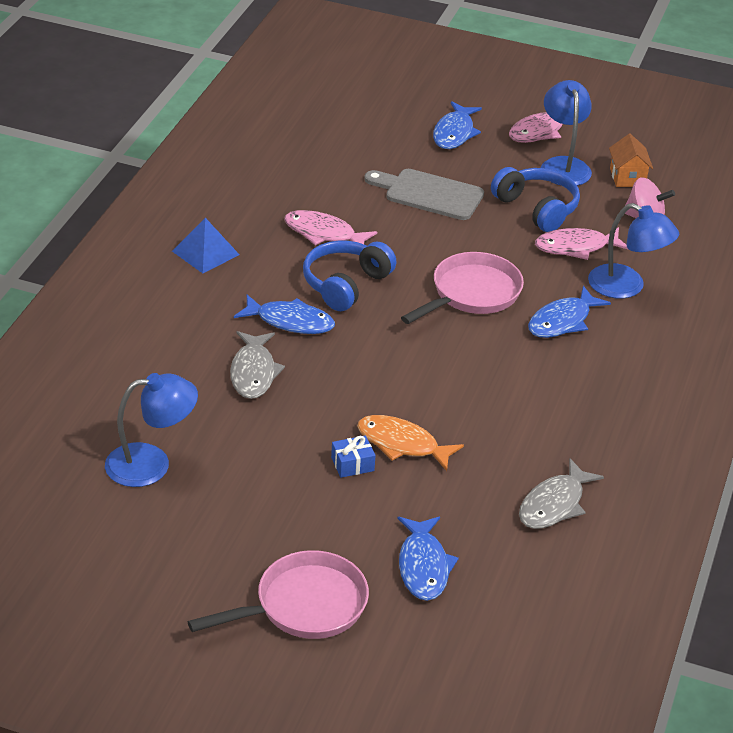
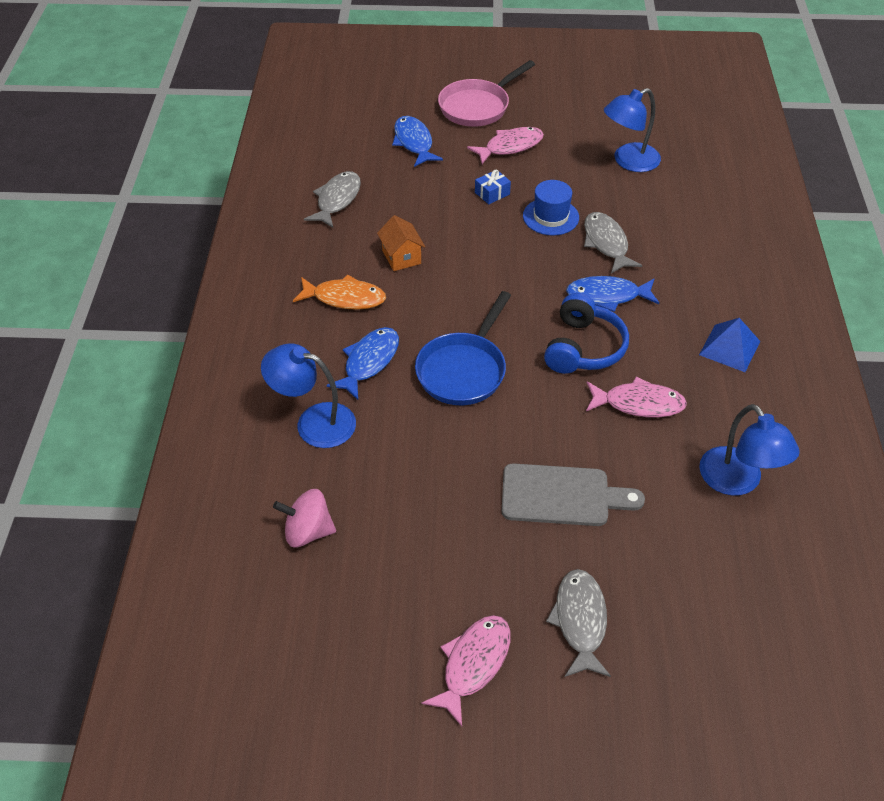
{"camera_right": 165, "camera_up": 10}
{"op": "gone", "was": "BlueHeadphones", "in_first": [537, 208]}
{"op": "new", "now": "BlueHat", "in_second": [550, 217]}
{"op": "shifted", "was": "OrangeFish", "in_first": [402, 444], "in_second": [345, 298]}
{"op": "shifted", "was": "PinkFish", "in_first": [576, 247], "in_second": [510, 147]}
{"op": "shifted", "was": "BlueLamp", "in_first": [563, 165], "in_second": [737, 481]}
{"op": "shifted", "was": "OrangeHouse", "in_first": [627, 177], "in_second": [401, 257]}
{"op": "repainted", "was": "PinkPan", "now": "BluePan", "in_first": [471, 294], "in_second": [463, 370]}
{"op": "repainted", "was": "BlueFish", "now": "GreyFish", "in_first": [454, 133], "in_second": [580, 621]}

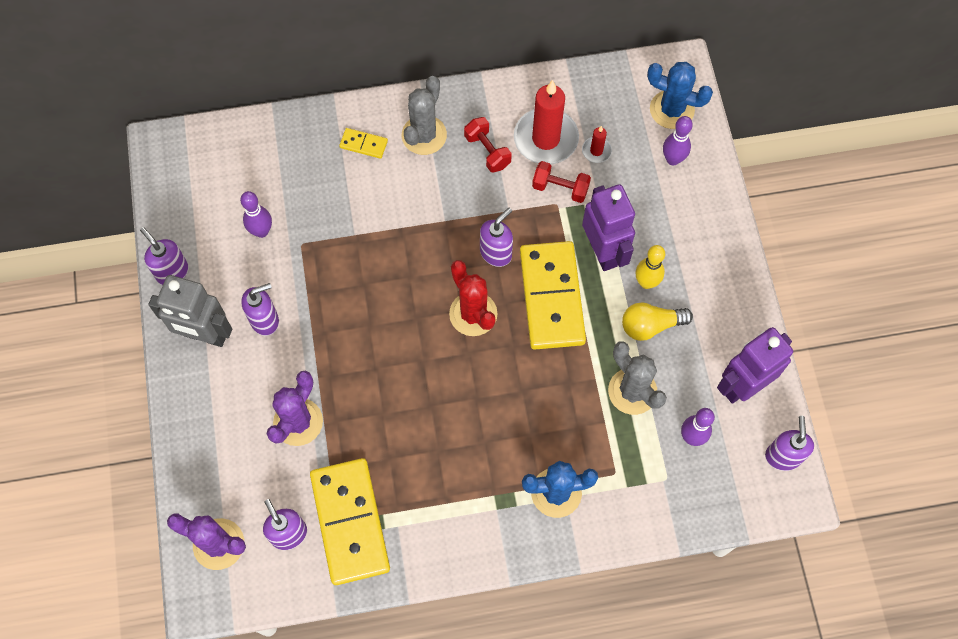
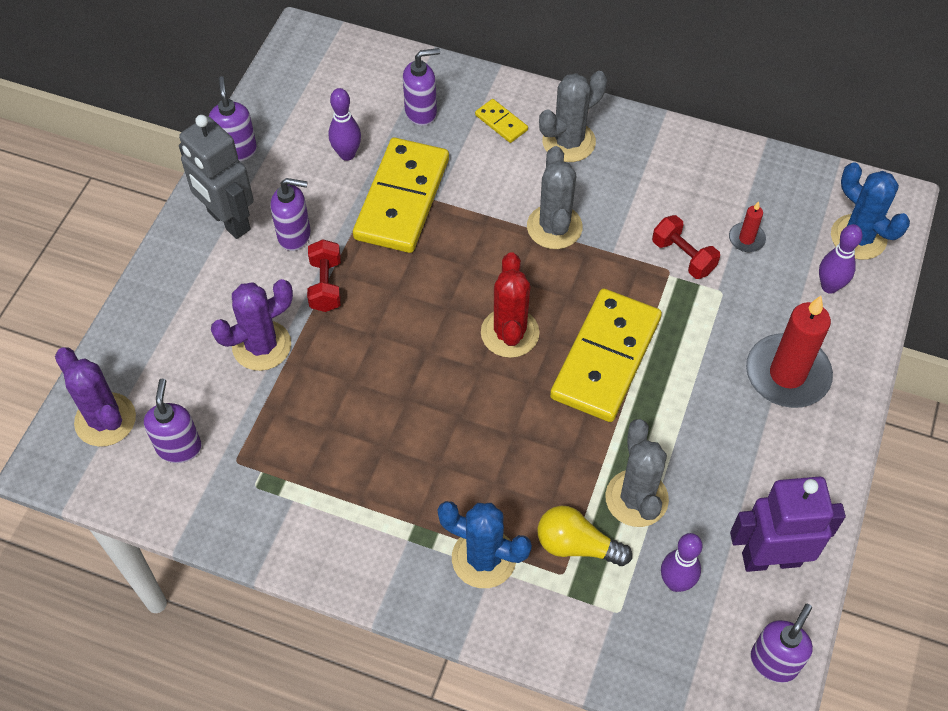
{"camera_right": 30, "camera_up": -10}
{"op": "gone", "was": "PurpleRobot", "in_first": [603, 251]}
{"op": "gone", "was": "YellowBowlingPin", "in_first": [646, 282]}
{"op": "new", "now": "GreyCactus", "in_second": [554, 227]}
{"op": "shifted", "was": "YellowDomino", "in_first": [350, 522], "in_second": [402, 199]}
{"op": "shifted", "was": "RedDumbbell", "in_first": [487, 151], "in_second": [326, 285]}
{"op": "shifted", "was": "PurpleSoapDispenser", "in_first": [496, 253], "in_second": [421, 112]}
{"op": "shifted", "was": "RedCandle", "in_first": [546, 139], "in_second": [787, 374]}
{"op": "shifted", "was": "YellowLightBulb", "in_first": [650, 325], "in_second": [576, 545]}

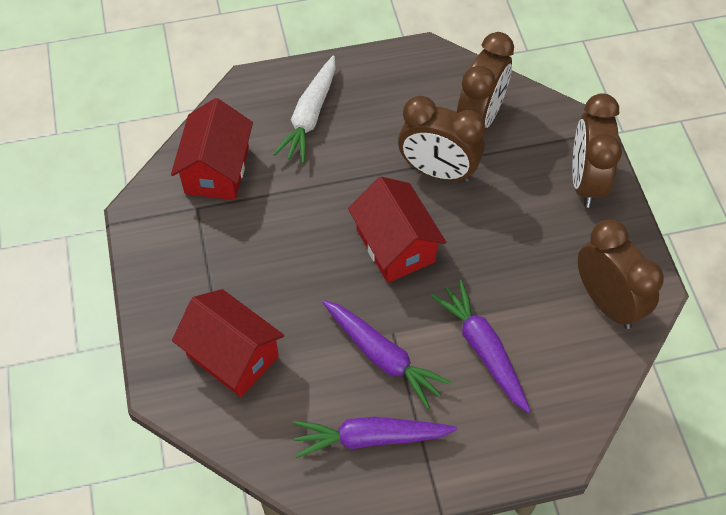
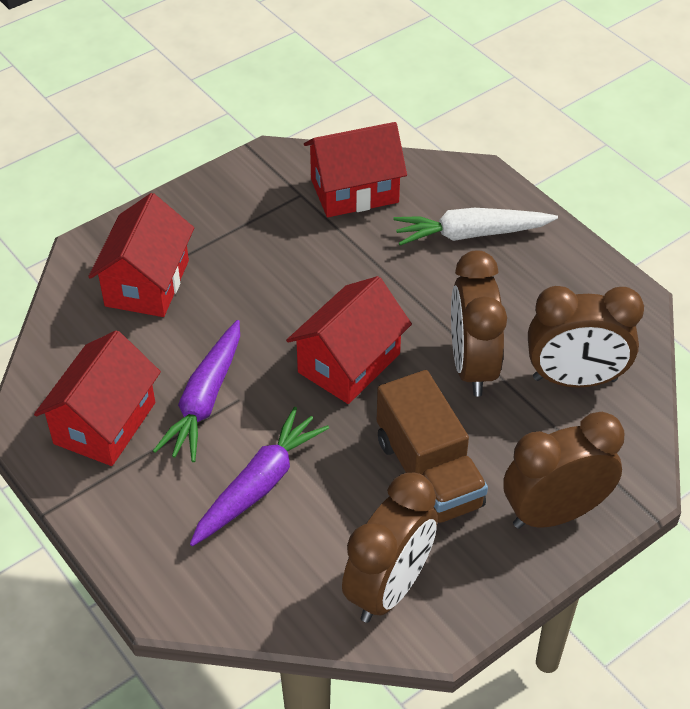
{"camera_right": 65, "camera_up": -10}
{"op": "new", "now": "BrownTruck", "in_second": [428, 473]}
{"op": "swapped", "was": "PurpleCarrot", "now": "RedHouse", "in_first": [370, 438], "in_second": [105, 423]}

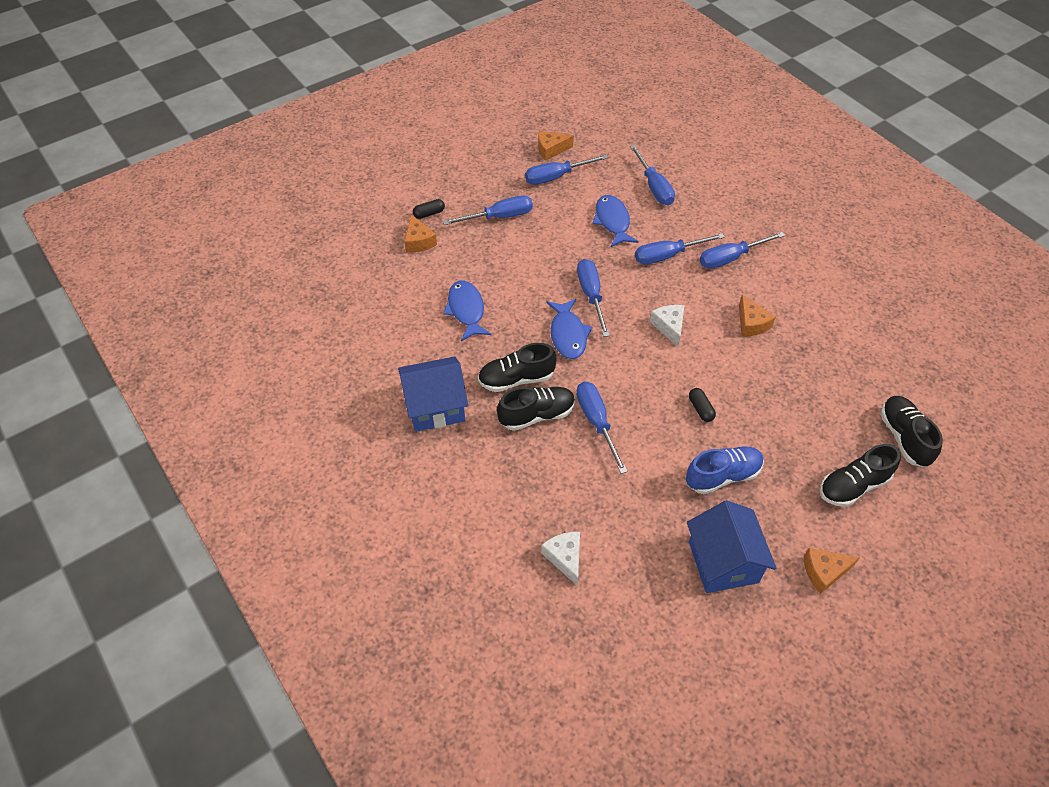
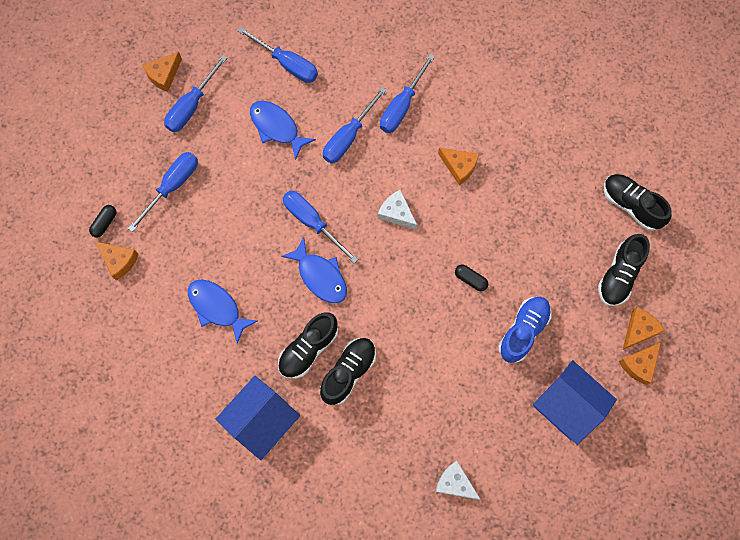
{"camera_right": -35, "camera_up": 20}
{"op": "gone", "was": "BlueScrewdriver", "in_first": [596, 422]}
{"op": "new", "now": "OrangeCheese", "in_second": [639, 330]}

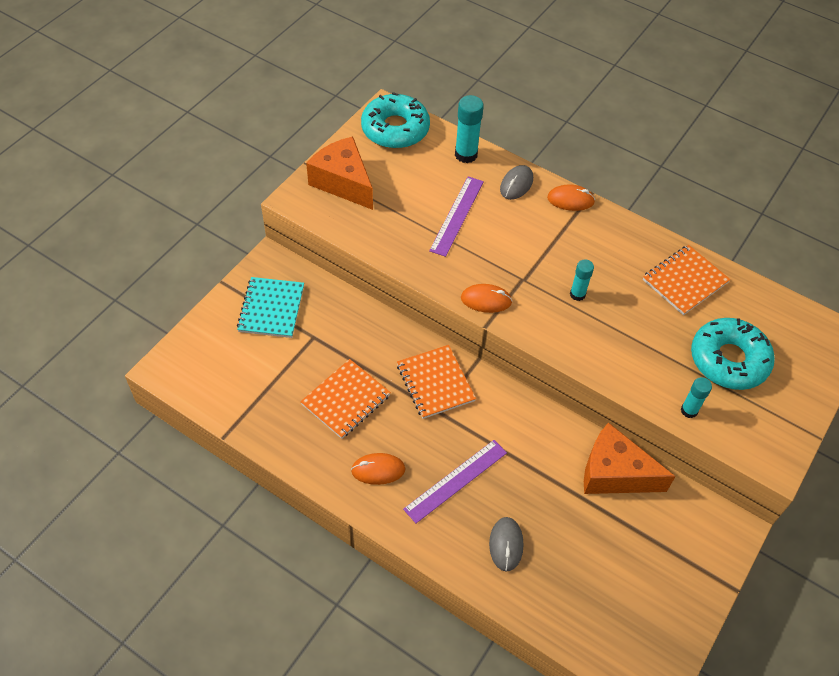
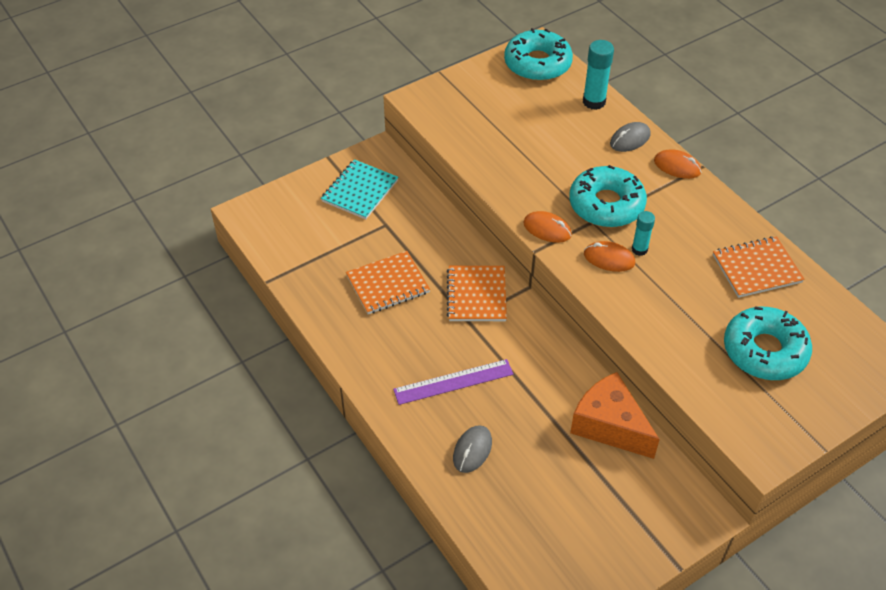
{"camera_right": 25, "camera_up": -5}
{"op": "gone", "was": "OrangeCheese", "in_first": [343, 182]}
{"op": "gone", "was": "PurpleRuler", "in_first": [456, 215]}
{"op": "gone", "was": "TurquoiseGlueStick", "in_first": [689, 410]}
{"op": "new", "now": "TurquoiseDonut", "in_second": [606, 205]}
{"op": "shifted", "was": "OrangeMouse", "in_first": [378, 470], "in_second": [609, 259]}

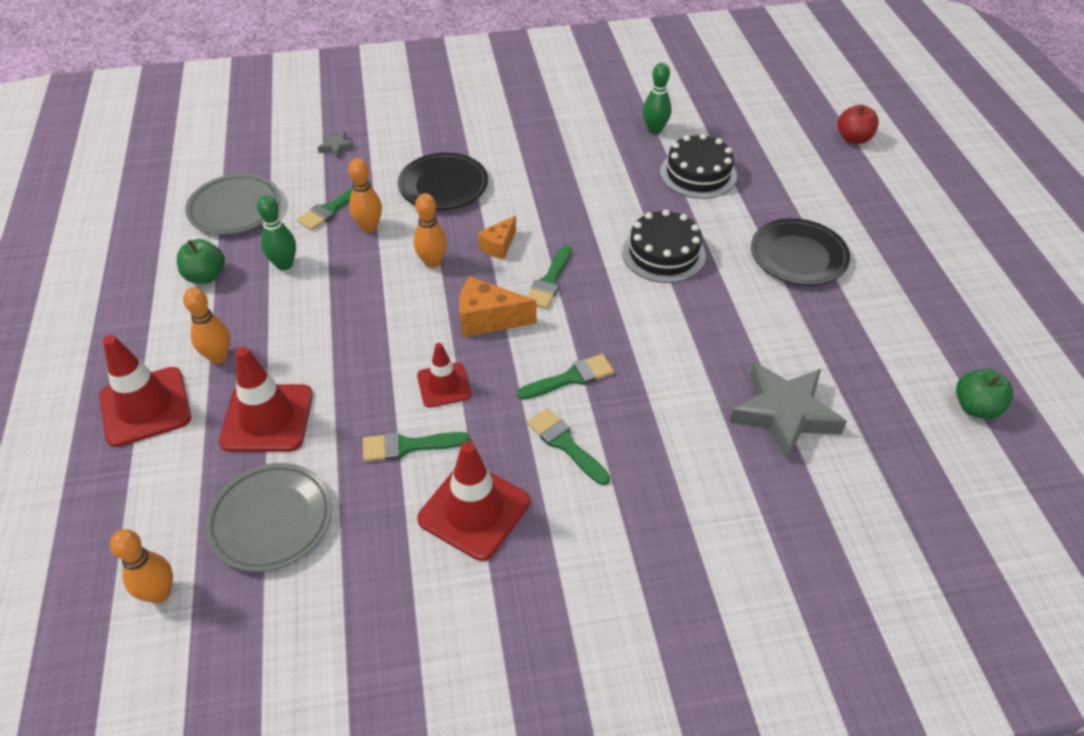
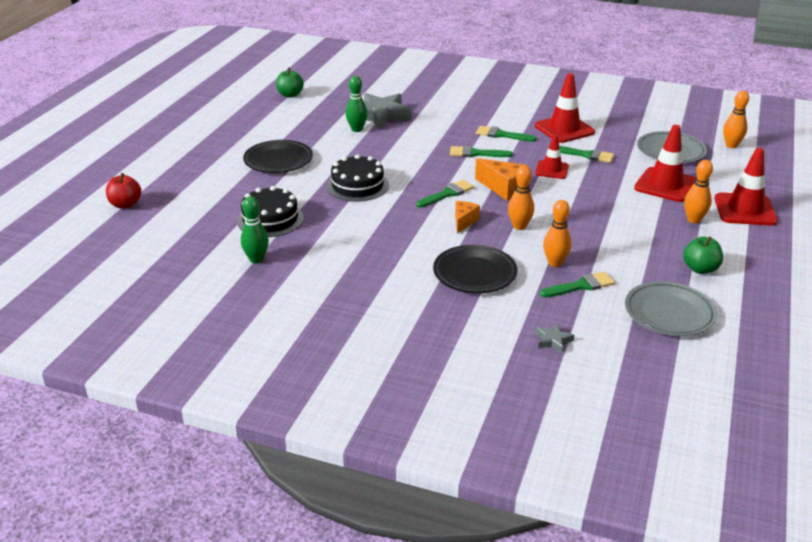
{"camera_right": -150, "camera_up": -15}
{"op": "shifted", "was": "GreenBowlingPin", "in_first": [284, 264], "in_second": [357, 129]}
{"op": "rotated", "was": "OrangeCheese", "in_first": [499, 246], "in_second": [464, 221], "clockwise": -45}
{"op": "rotated", "was": "GreenBrush", "in_first": [565, 444], "in_second": [501, 135], "clockwise": 120}

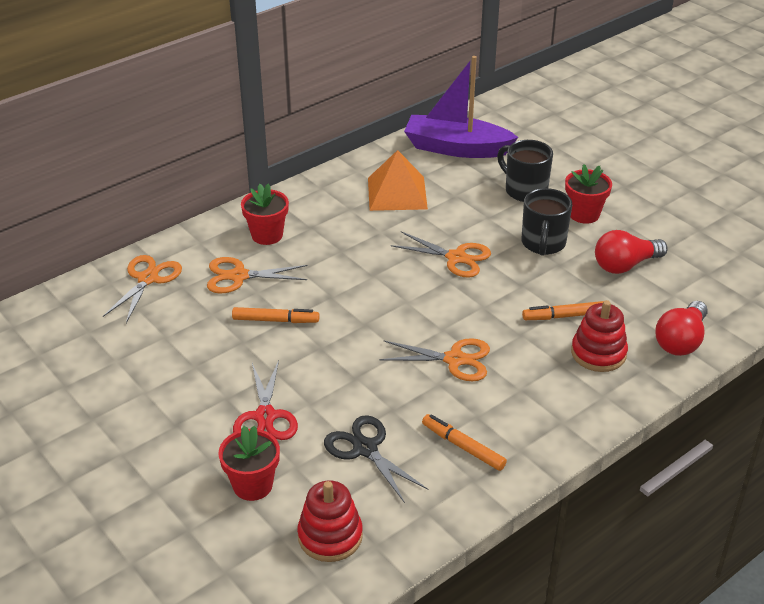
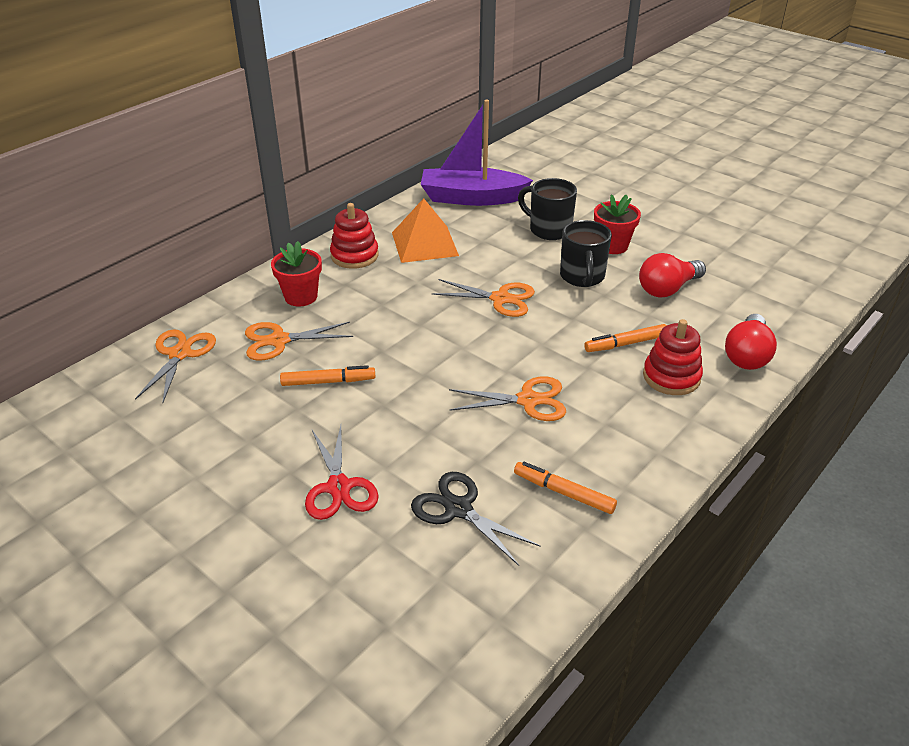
{"camera_right": -10, "camera_up": 0}
{"op": "gone", "was": "RedFlowerPot", "in_first": [252, 485]}
{"op": "shifted", "was": "RedStackingToy", "in_first": [330, 536], "in_second": [354, 256]}

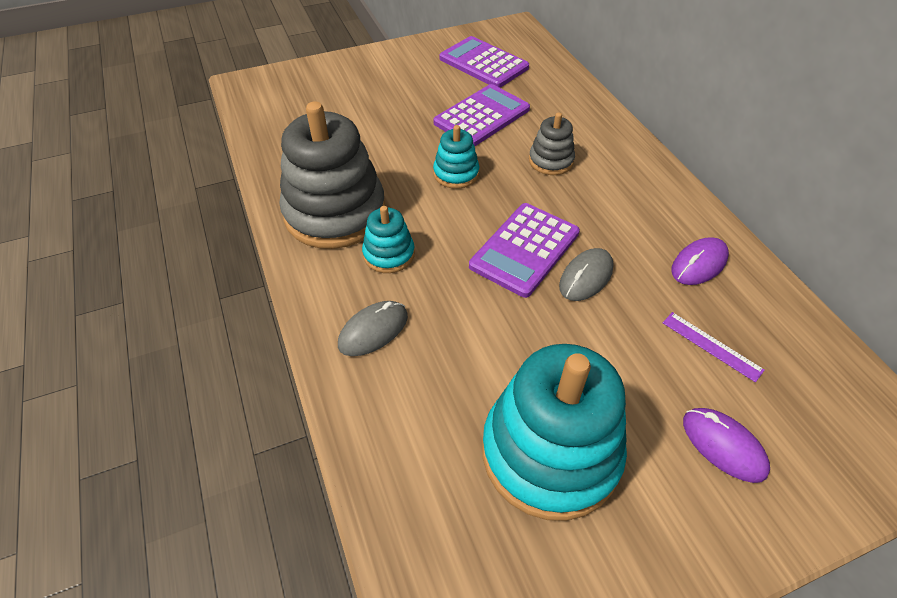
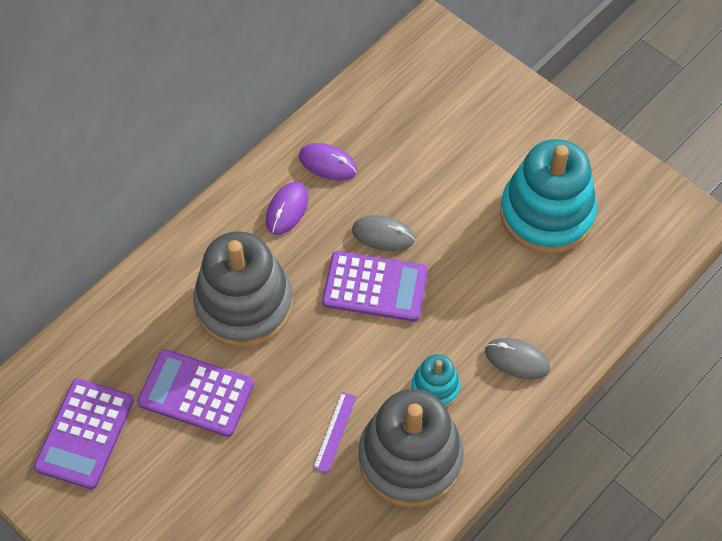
{"camera_right": -115, "camera_up": 10}
{"op": "gone", "was": "TurquoiseStackingToy", "in_first": [456, 174]}
{"op": "shifted", "was": "PurpleRuler", "in_first": [711, 346], "in_second": [334, 432]}
{"op": "shifted", "was": "PurpleMouse", "in_first": [723, 446], "in_second": [287, 210]}
{"op": "scaled", "was": "GreyStackingToy", "in_first": [551, 161], "in_second": [244, 304], "ratio": 2.08}

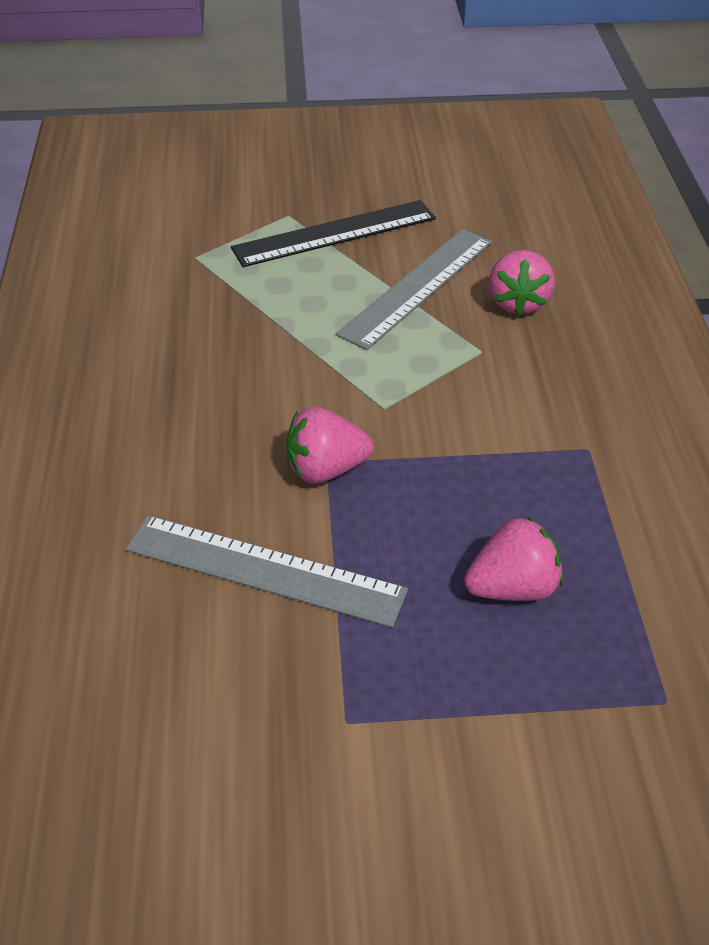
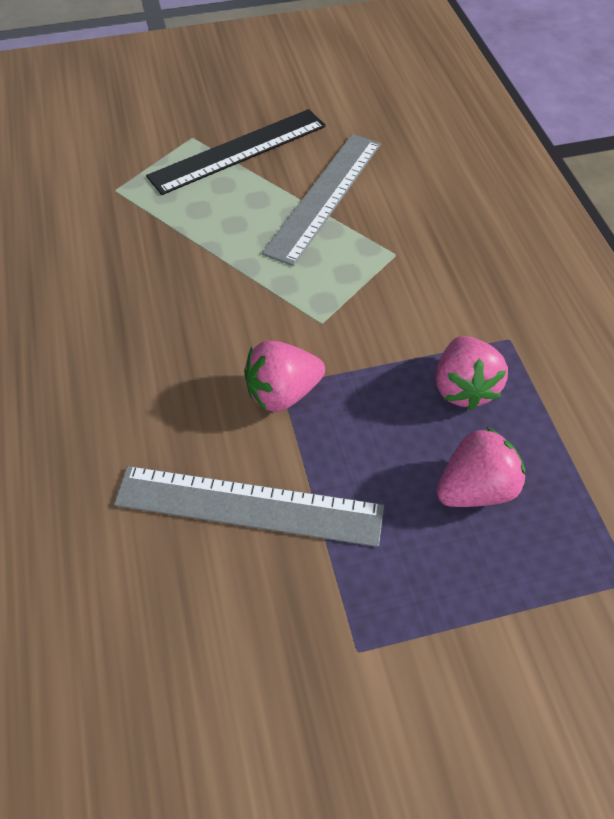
{"camera_right": -10, "camera_up": 10}
{"op": "shifted", "was": "PinkStrawberry", "in_first": [518, 303], "in_second": [463, 387]}

